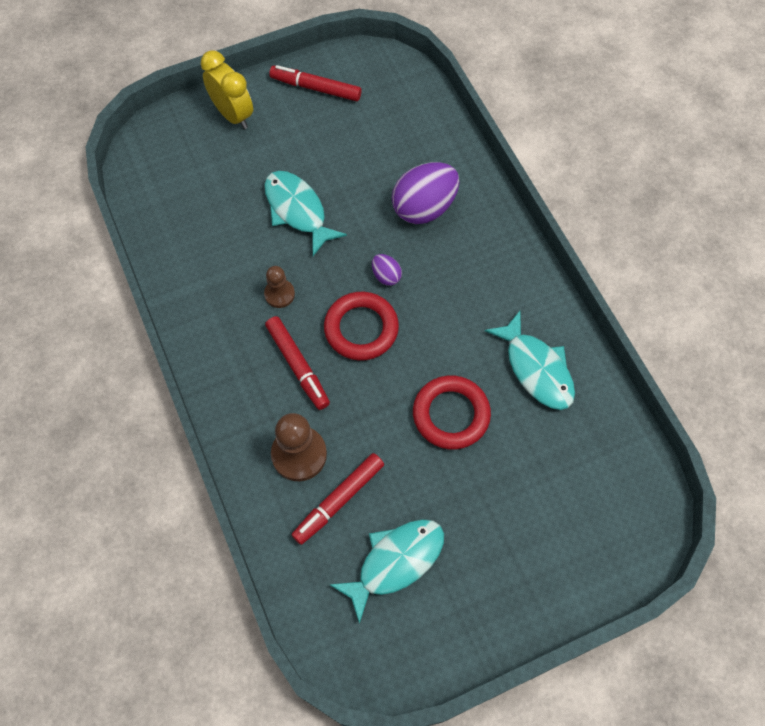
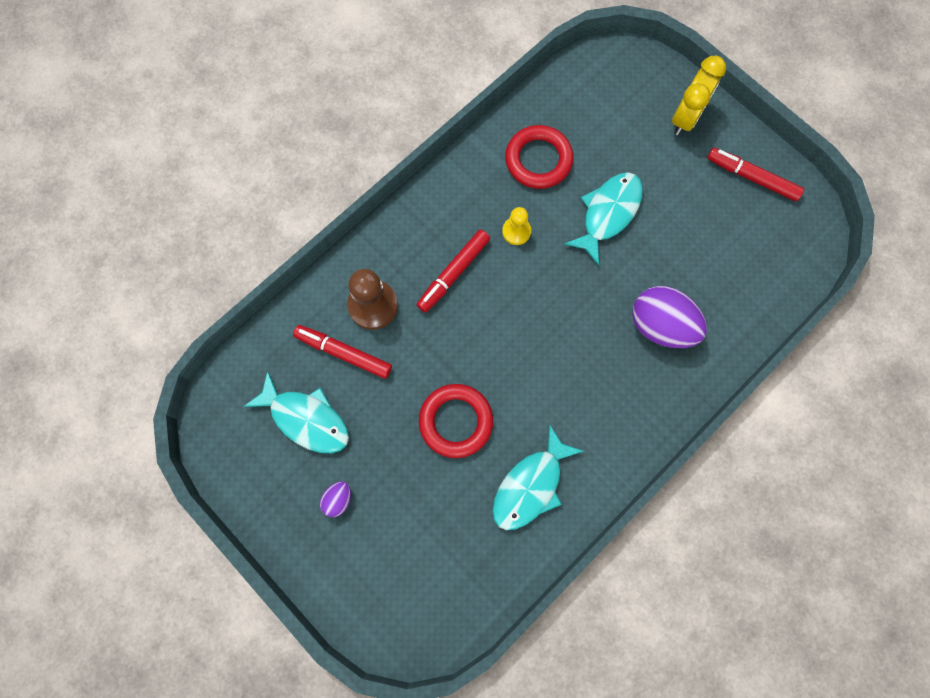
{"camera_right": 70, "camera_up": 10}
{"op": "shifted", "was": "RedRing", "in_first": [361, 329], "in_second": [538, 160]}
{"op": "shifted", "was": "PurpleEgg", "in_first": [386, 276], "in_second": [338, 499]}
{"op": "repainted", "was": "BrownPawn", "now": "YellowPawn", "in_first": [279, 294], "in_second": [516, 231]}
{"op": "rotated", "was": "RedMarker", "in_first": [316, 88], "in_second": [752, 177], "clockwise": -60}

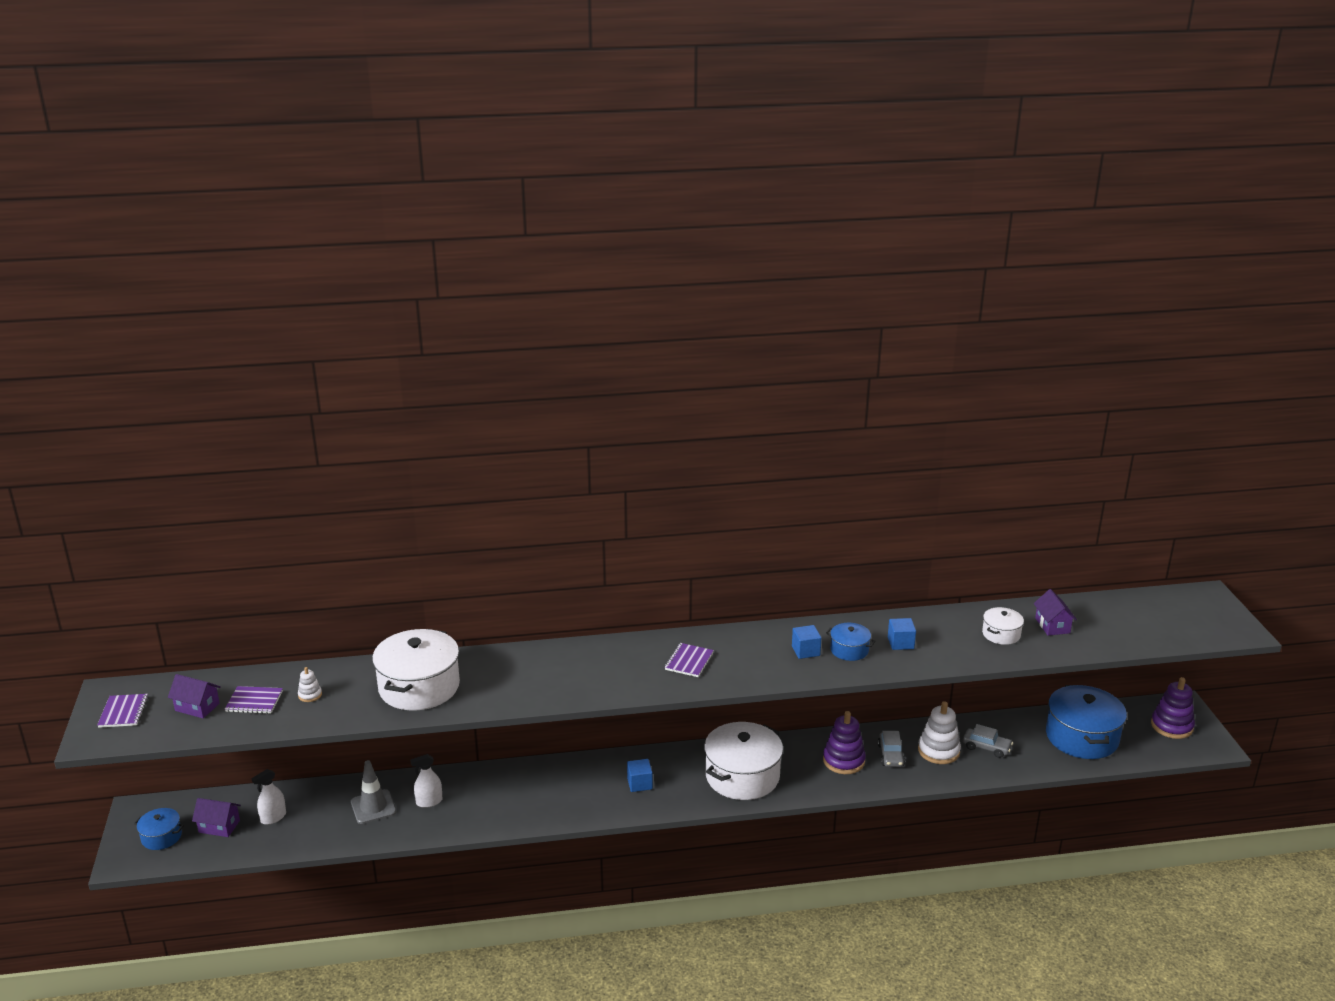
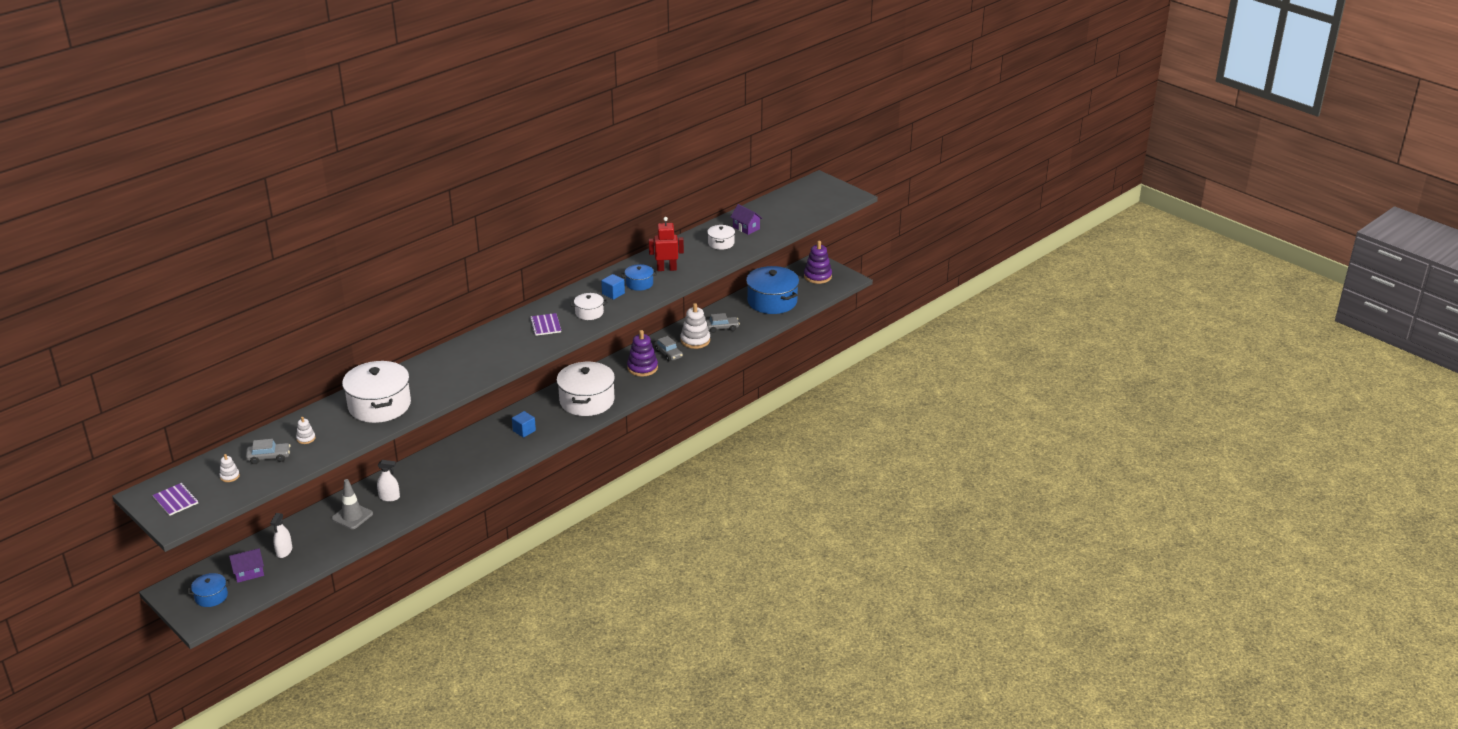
{"camera_right": -35, "camera_up": 5}
{"op": "new", "now": "WhitePot", "in_second": [589, 313]}
{"op": "swapped", "was": "PurpleHouse", "now": "WhiteStackingToy", "in_first": [197, 707], "in_second": [230, 476]}
{"op": "swapped", "was": "PurpleNotebook", "now": "GreyCar", "in_first": [254, 701], "in_second": [269, 457]}
{"op": "swapped", "was": "BlueCube", "now": "RedRobot", "in_first": [900, 643], "in_second": [666, 269]}
{"op": "rotated", "was": "WhiteSprayBottle", "in_first": [429, 802], "in_second": [389, 497], "clockwise": -120}

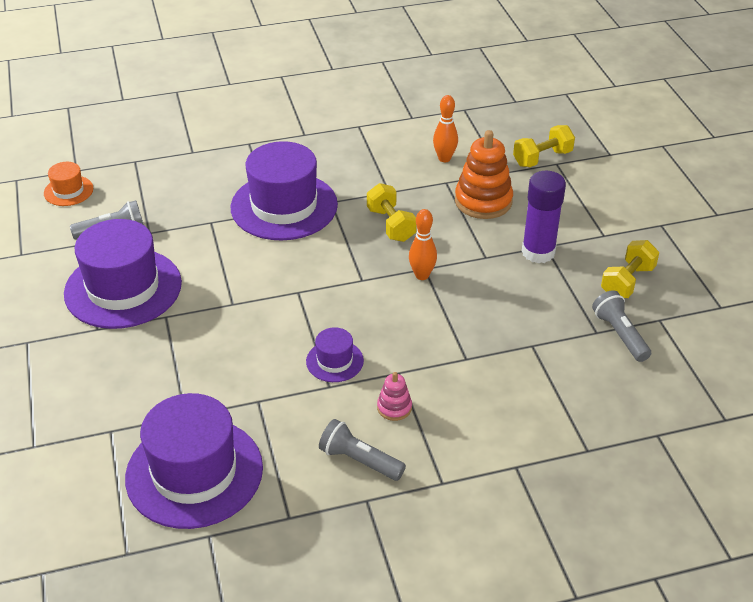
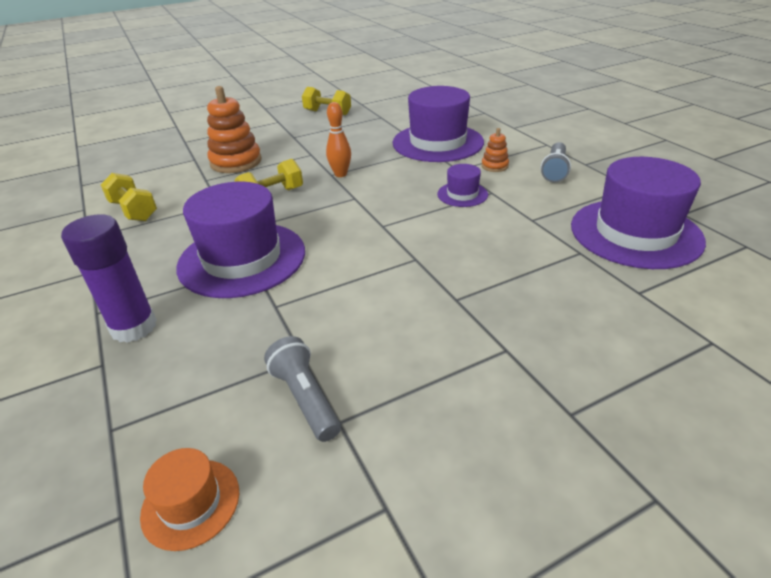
{"camera_right": -100, "camera_up": -5}
{"op": "gone", "was": "OrangeBowlingPin", "in_first": [444, 158]}
{"op": "gone", "was": "GreyFlashlight", "in_first": [619, 334]}
{"op": "shifted", "was": "PurpleHat", "in_first": [123, 288], "in_second": [437, 143]}
{"op": "shifted", "was": "YellowDumbbell", "in_first": [542, 158], "in_second": [134, 211]}
{"op": "shifted", "was": "PurpleGlueStick", "in_first": [538, 252], "in_second": [134, 327]}
{"op": "repainted", "was": "PinkStackingToy", "now": "OrangeStackingToy", "in_first": [394, 407], "in_second": [494, 166]}

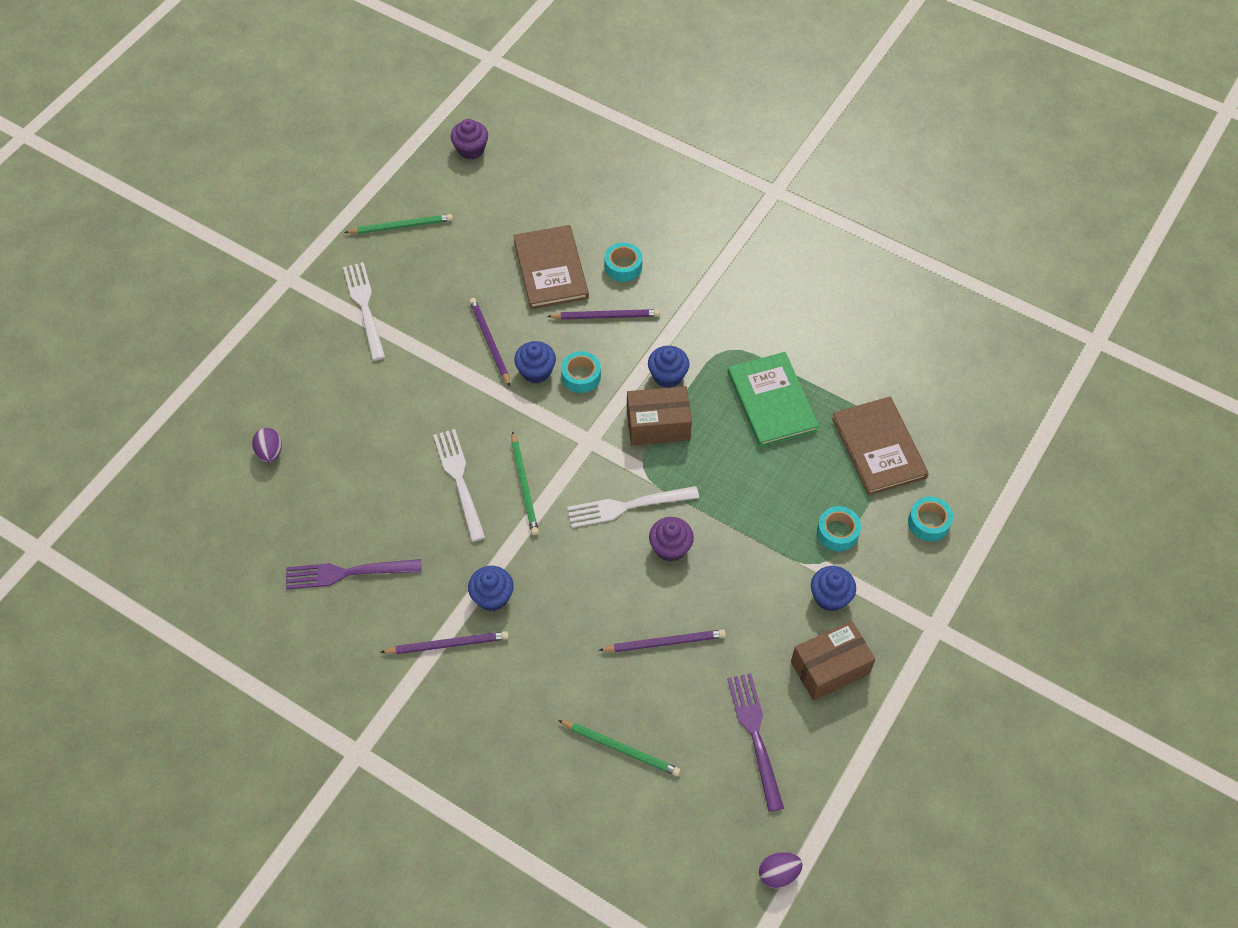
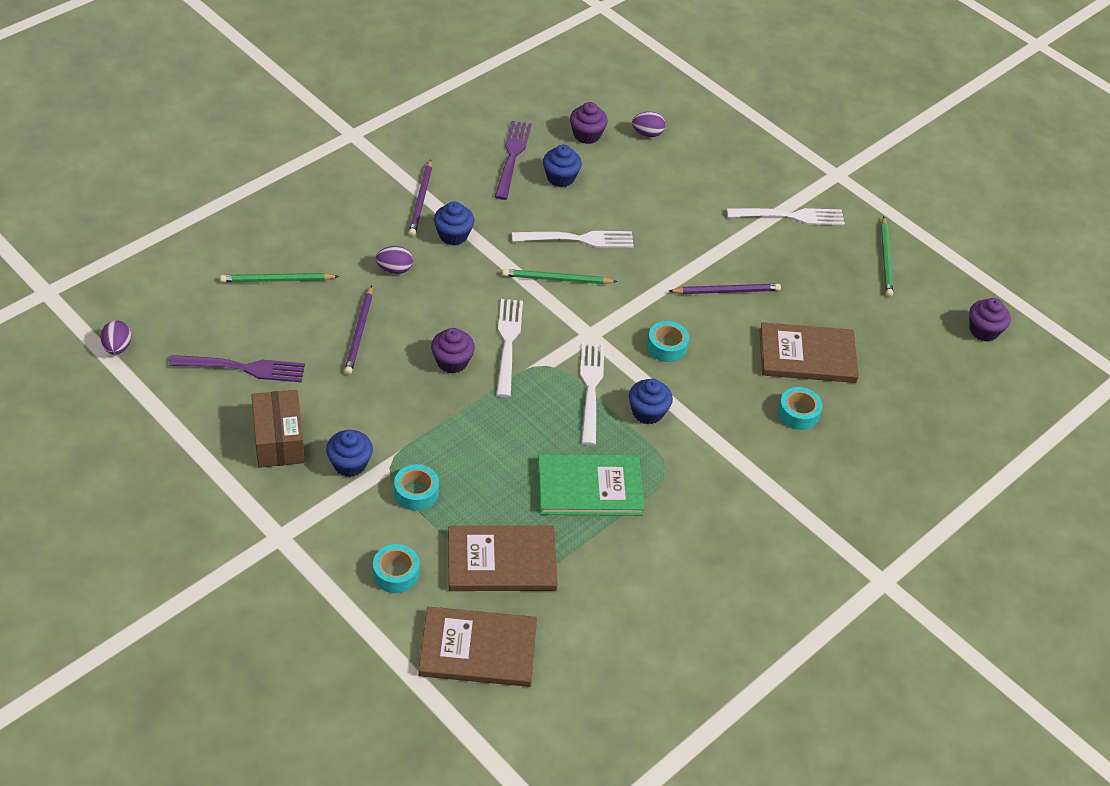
{"camera_right": 100, "camera_up": -10}
{"op": "gone", "was": "PurplePencil", "in_first": [606, 316]}
{"op": "new", "now": "PurpleEgg", "in_second": [394, 269]}
{"op": "new", "now": "BrownBook", "in_second": [478, 649]}
{"op": "new", "now": "PurpleCupcake", "in_second": [586, 135]}
{"op": "shifted", "was": "BlueCupcake", "in_first": [536, 371], "in_second": [560, 178]}
{"op": "swapped", "was": "BrownBox", "now": "WhiteFork", "in_first": [658, 425], "in_second": [590, 389]}
{"op": "rotated", "was": "GreenPencil", "in_first": [621, 749], "in_second": [277, 280], "clockwise": 45}

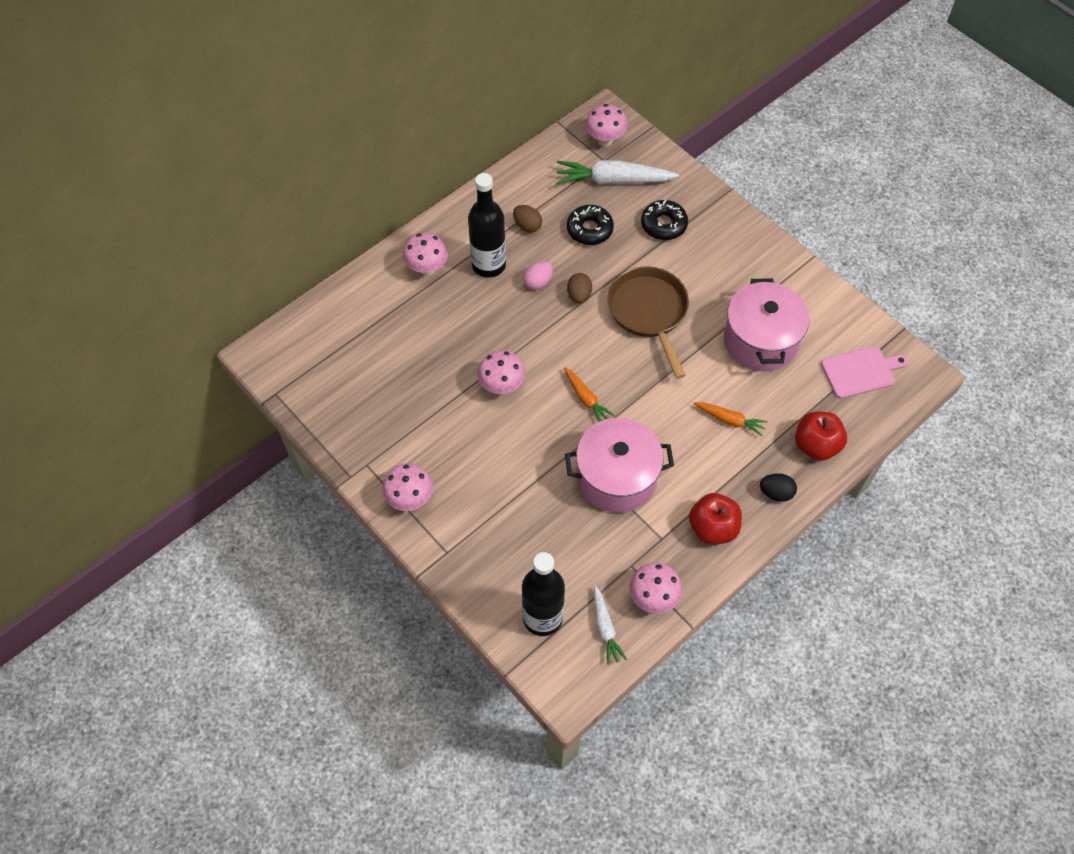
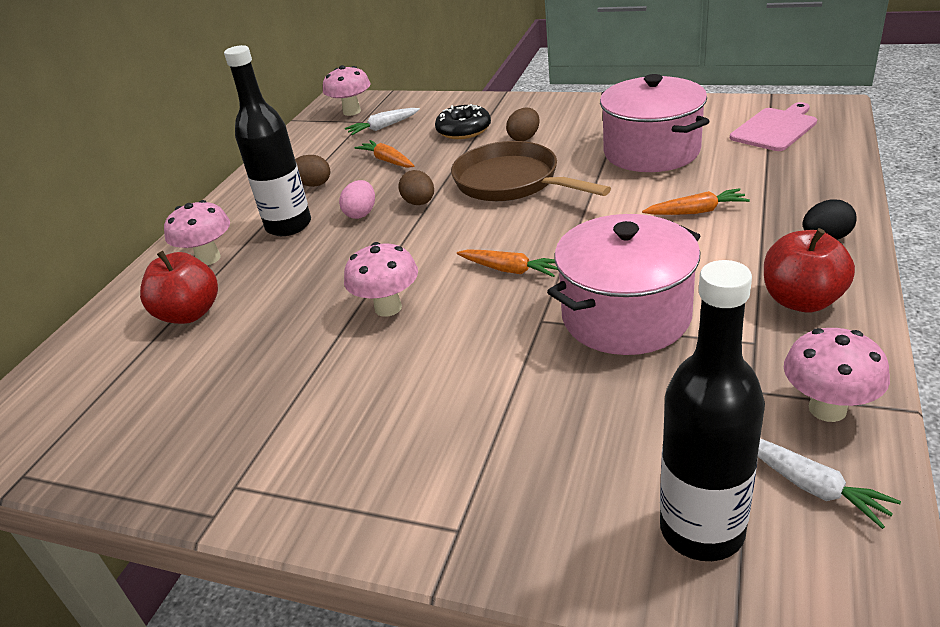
{"camera_right": -25, "camera_up": -25}
{"op": "gone", "was": "PinkMushroom", "in_first": [410, 499]}
{"op": "new", "now": "BrownEgg", "in_second": [524, 138]}
{"op": "shifted", "was": "RedApple", "in_first": [816, 445], "in_second": [189, 313]}
{"op": "swapped", "was": "BlackDonut", "now": "OrangeCarrot", "in_first": [589, 229], "in_second": [387, 161]}
{"op": "scaled", "was": "WhiteCarrot", "in_first": [613, 180], "in_second": [383, 127], "ratio": 0.55}

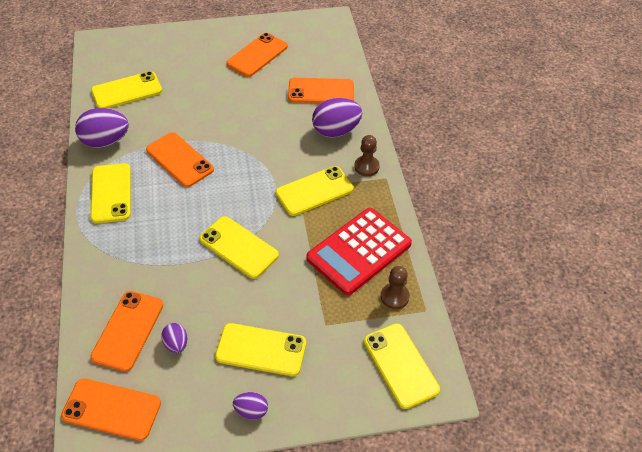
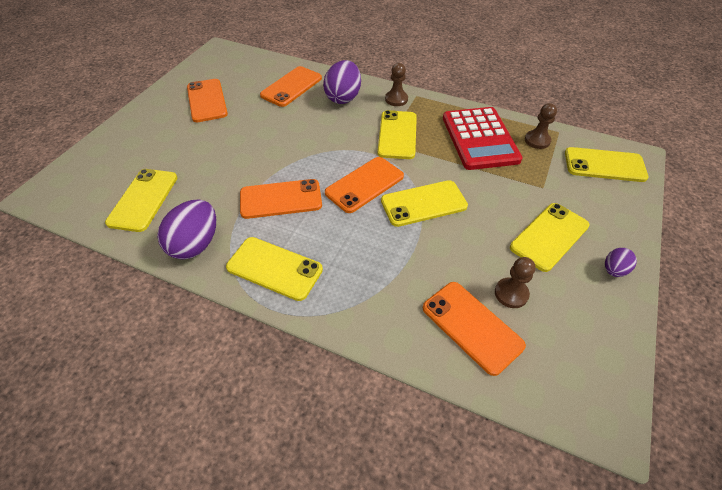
{"camera_right": -55, "camera_up": 0}
{"op": "shifted", "was": "OrangePhone", "in_first": [111, 409], "in_second": [364, 184]}
{"op": "swapped", "was": "PurpleEgg", "now": "BrownPawn", "in_first": [176, 344], "in_second": [511, 293]}

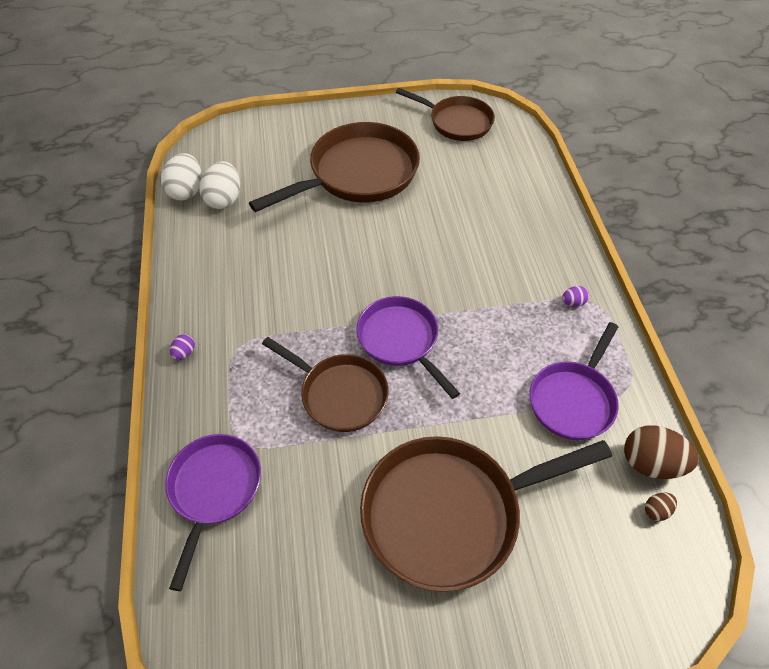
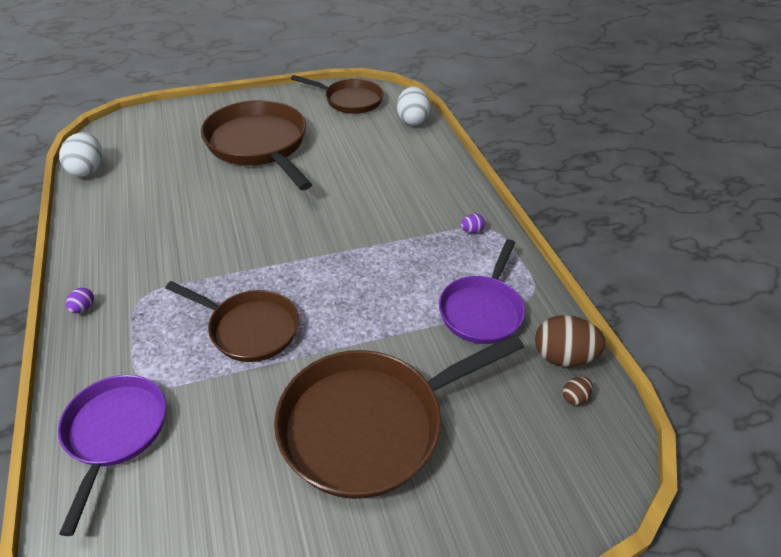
{"camera_right": -10, "camera_up": -10}
{"op": "gone", "was": "PurplePan", "in_first": [401, 340]}
{"op": "shifted", "was": "WhiteEgg", "in_first": [224, 199], "in_second": [412, 120]}
{"op": "rotated", "was": "BrownPan", "in_first": [358, 174], "in_second": [259, 145], "clockwise": -75}

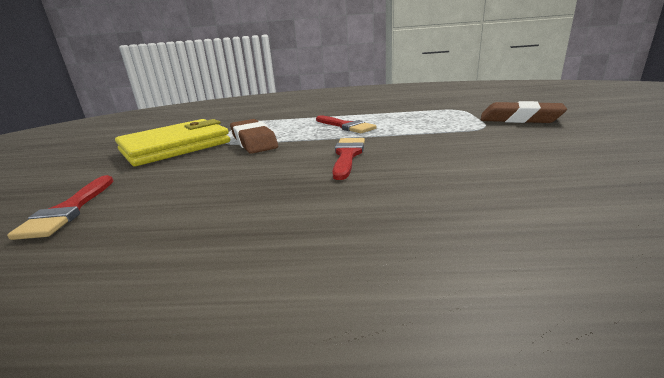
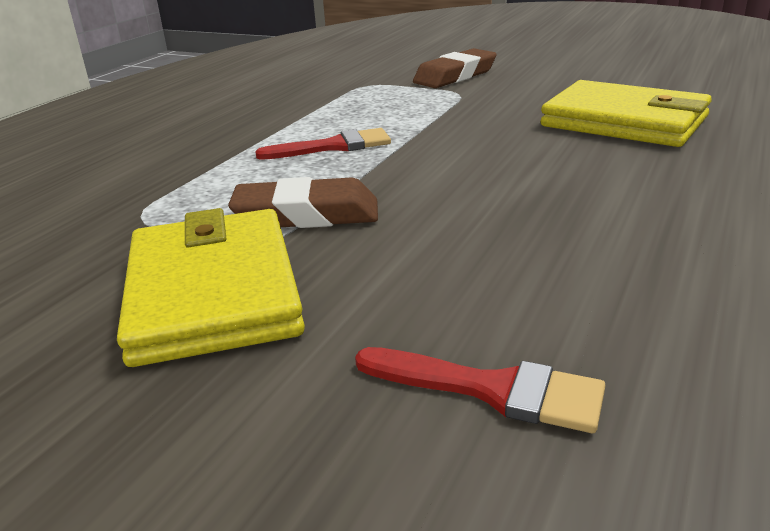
{"camera_right": -65, "camera_up": 5}
{"op": "gone", "was": "RedBrush", "in_first": [347, 155]}
{"op": "new", "now": "YellowWallet", "in_second": [624, 122]}

